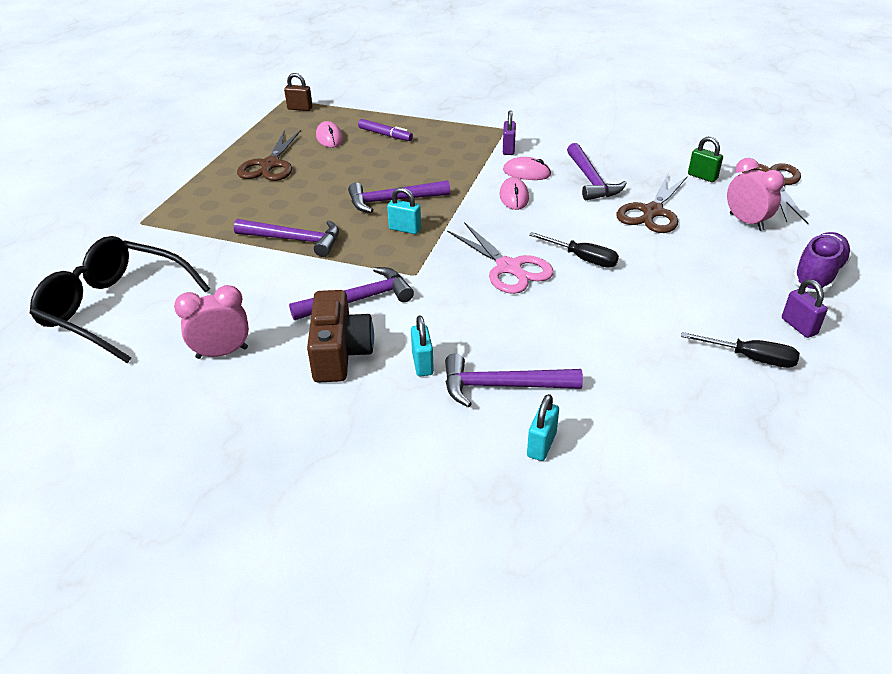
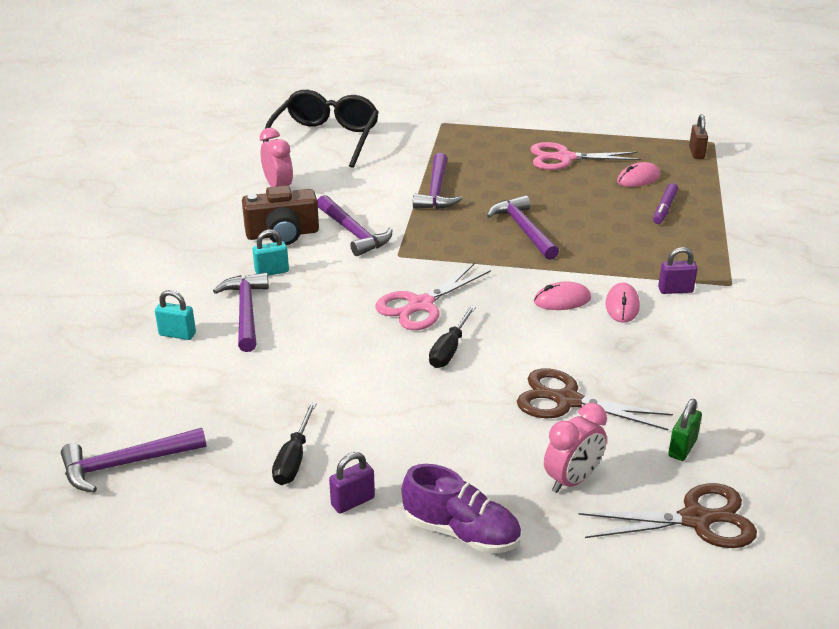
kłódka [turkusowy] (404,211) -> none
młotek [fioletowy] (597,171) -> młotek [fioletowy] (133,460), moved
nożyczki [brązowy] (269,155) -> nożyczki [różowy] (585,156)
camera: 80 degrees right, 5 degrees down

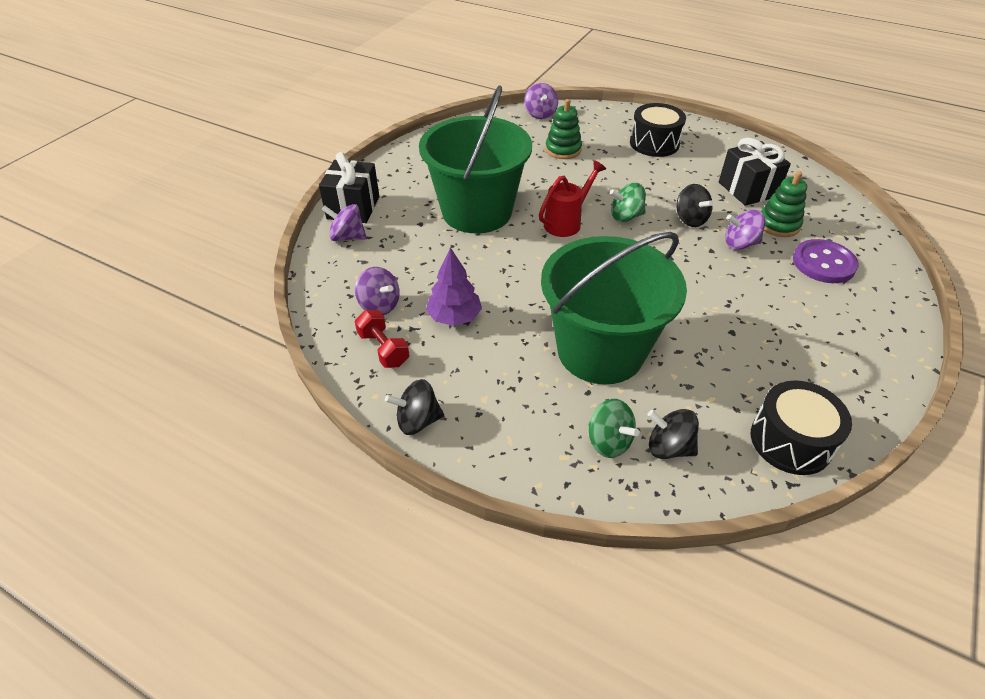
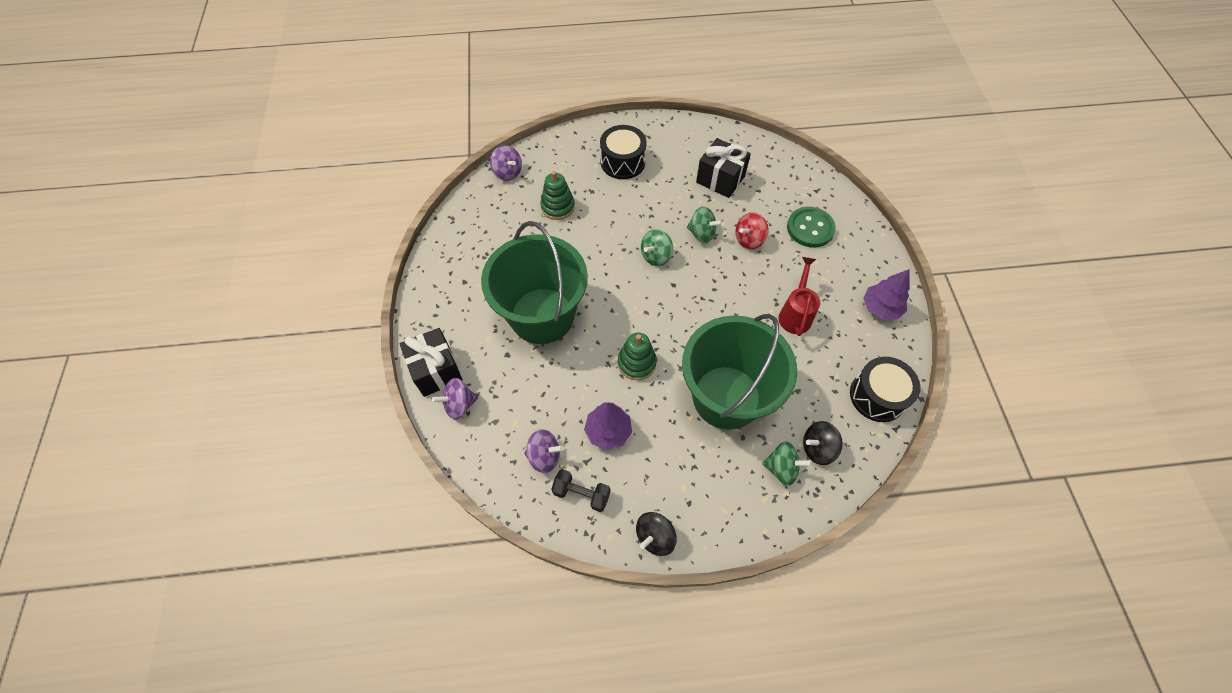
none -> drzewko [fioletowy] (886,294)
konewka [czerwony] (572,198) -> konewka [czerwony] (799,296), moved
zabawka nakładanka [zielony] (784,204) -> zabawka nakładanka [zielony] (637,356), moved
hantel [czerwony] (382,339) -> hantel [czarny] (581,490)
bączek [czarny] (694,205) -> bączek [zielony] (705,224)
bączek [fioletowy] (745,229) -> bączek [czerwony] (752,231)
guzik [fioletowy] (826,261) -> guzik [zielony] (811,227)
camera: 35 degrees left, 15 degrees up

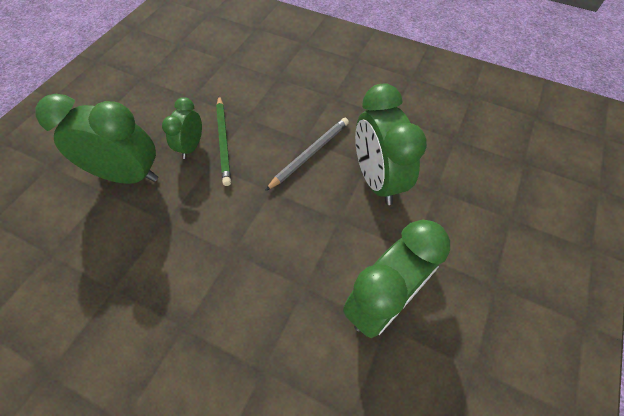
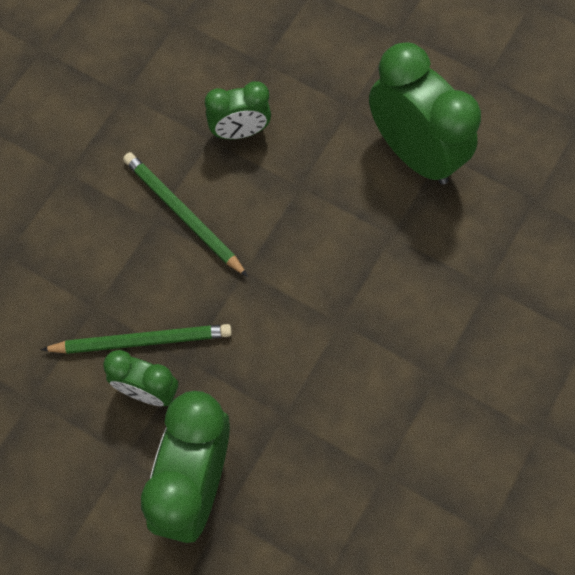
ołówek [szary] (307,154) -> ołówek [zielony] (185,214)
budzik [zielony] (391,144) -> budzik [zielony] (238,110), x0.56
camera: 85 degrees left, 10 degrees up

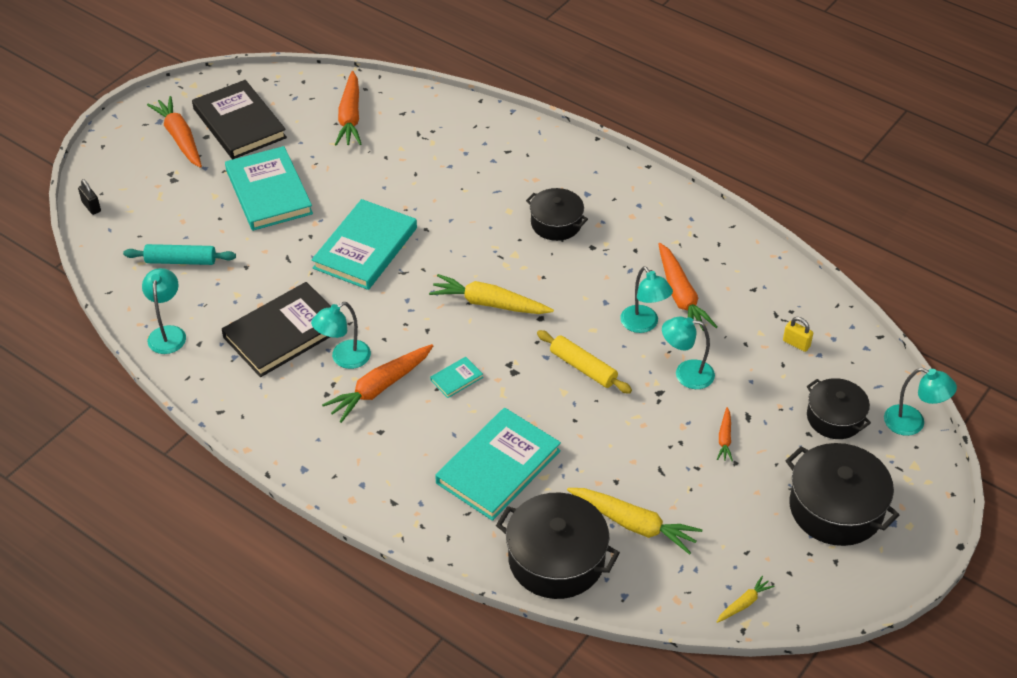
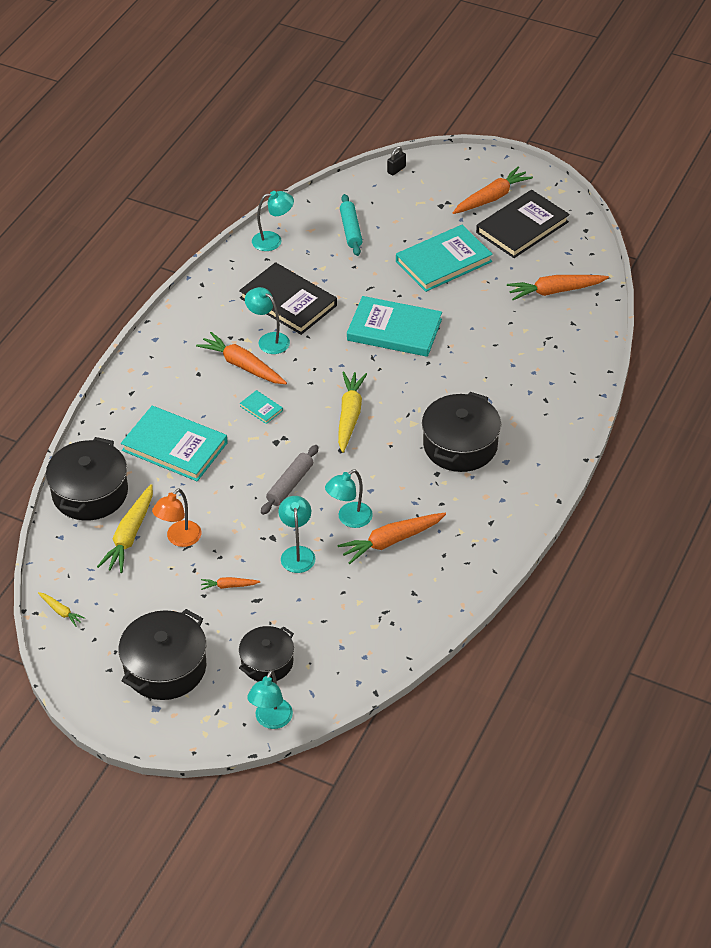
kłódka [żółty] (798,334) -> none
none -> lampka [pomarańczowy] (176,518)
wałek do ciasta [żółty] (584,362) -> wałek do ciasta [szary] (290,480)
garnek [czarny] (557,214) -> garnek [czarny] (461,432), x1.57
camera: 80 degrees right, 0 degrees up

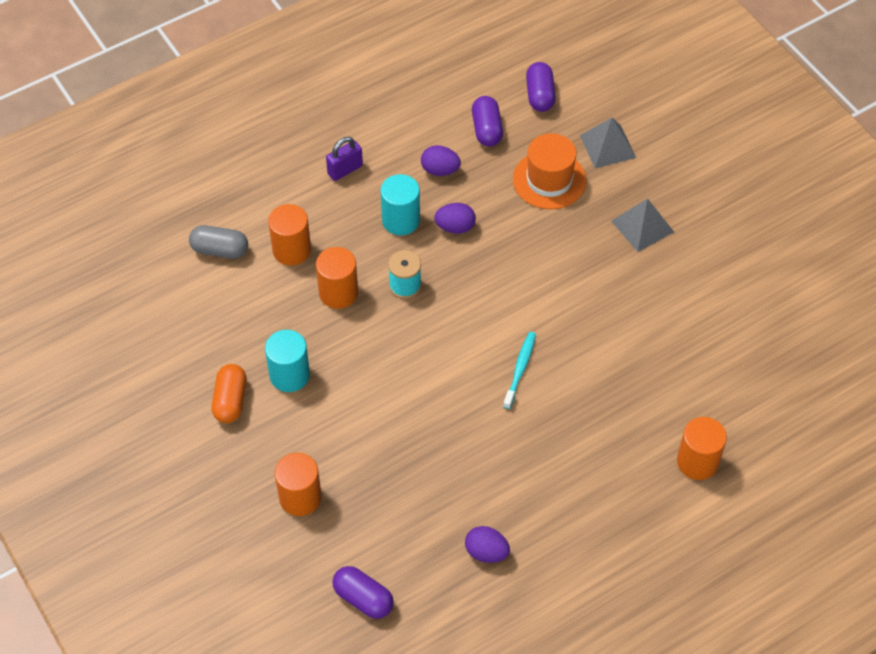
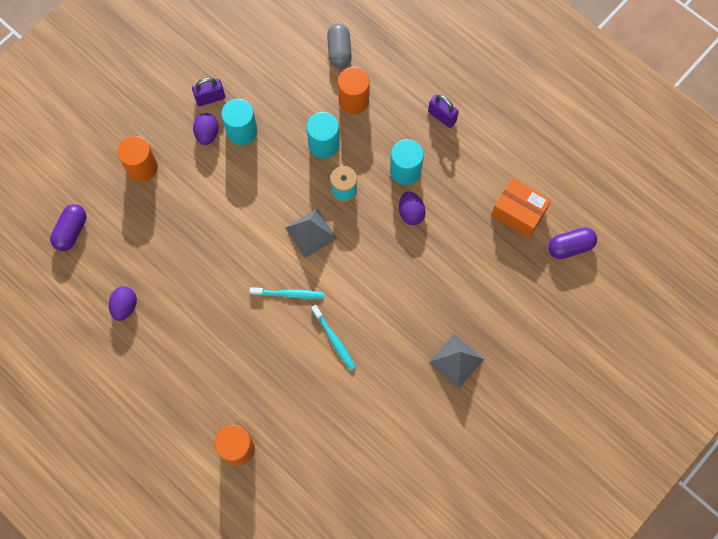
kapelusz [pomarańczowy] (549,171) -> none
none -> szczoteczka do zębów [turkusowy] (333,338)
jajko [fioletowy] (441,160) -> jajko [fioletowy] (206,129), moved
piramida [szary] (608,143) -> piramida [szary] (311,233), moved
kapsułka [pomarańczowy] (229,393) -> kłódka [fioletowy] (208,91)
kapsułka [fioletowy] (487,121) -> pudełko [pomarańczowy] (521,208)
walec [pomarańczowy] (337,278) -> walec [turkusowy] (323,135)
camera: 75 degrees right, 15 degrees up

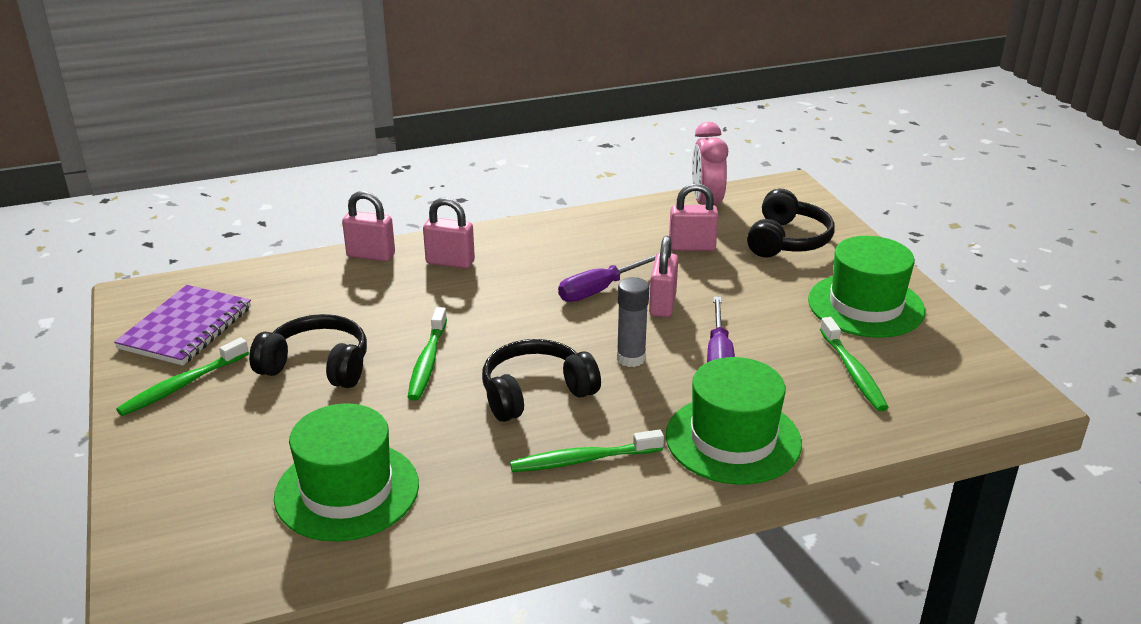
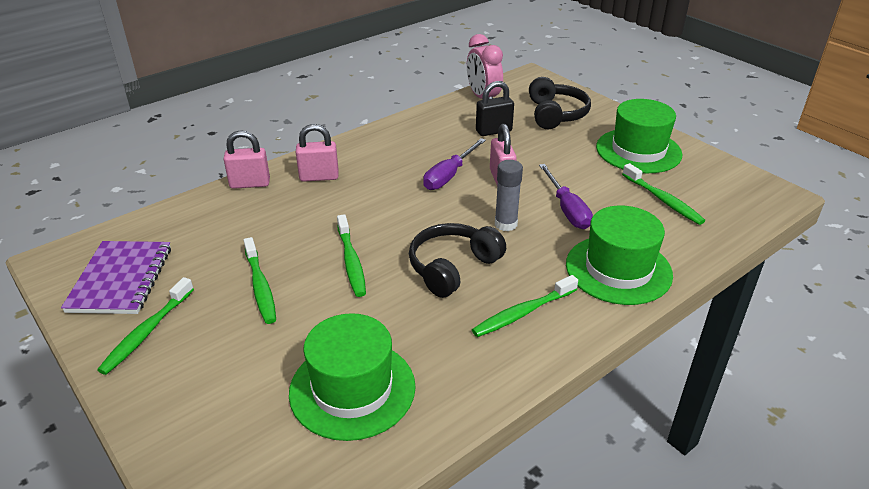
słuchawki [czarny] (308,351) -> szczoteczka do zębów [zielony] (259,280)
kłódka [różowy] (694,217) -> kłódka [czarny] (495,108)
camera: 20 degrees left, 5 degrees up

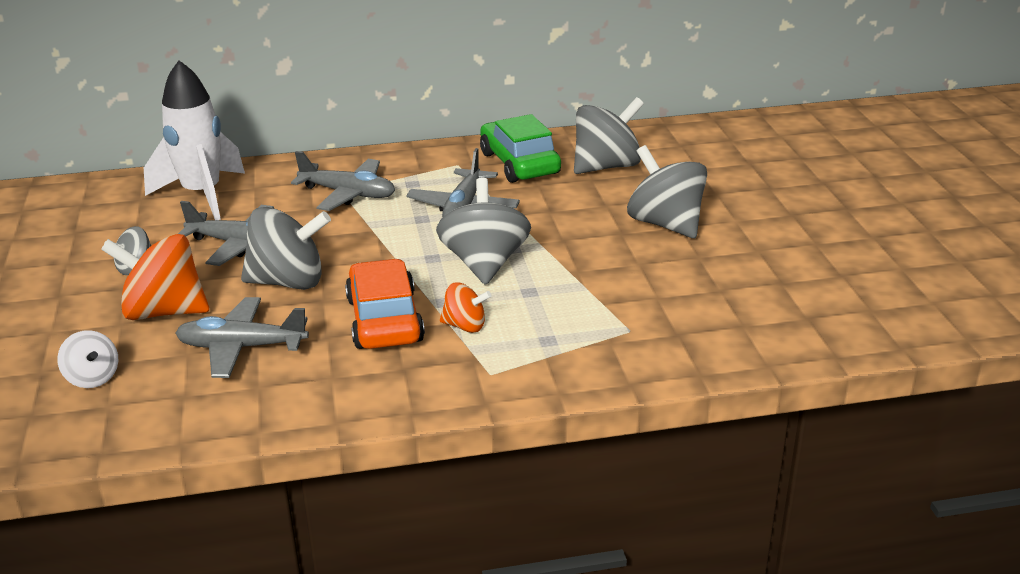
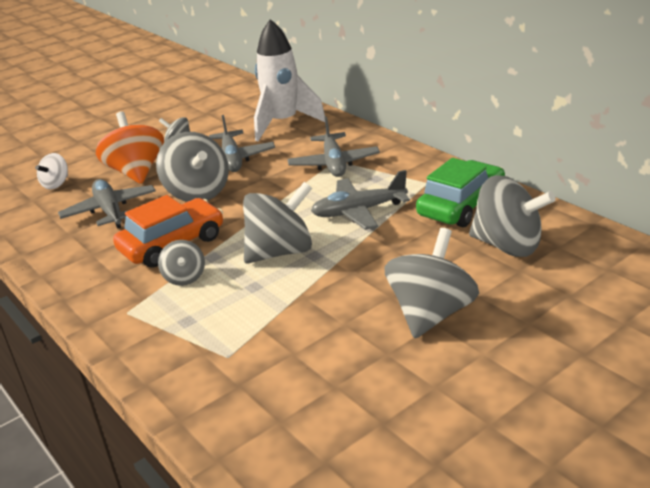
bączek [pomarańczowy] (466,307) -> bączek [szary] (181,263)
camera: 65 degrees right, 0 degrees up

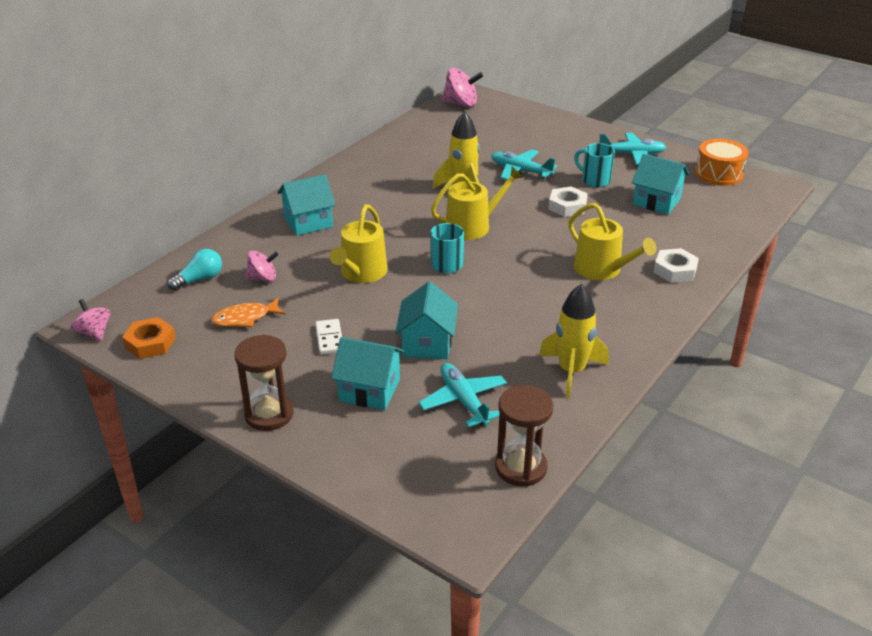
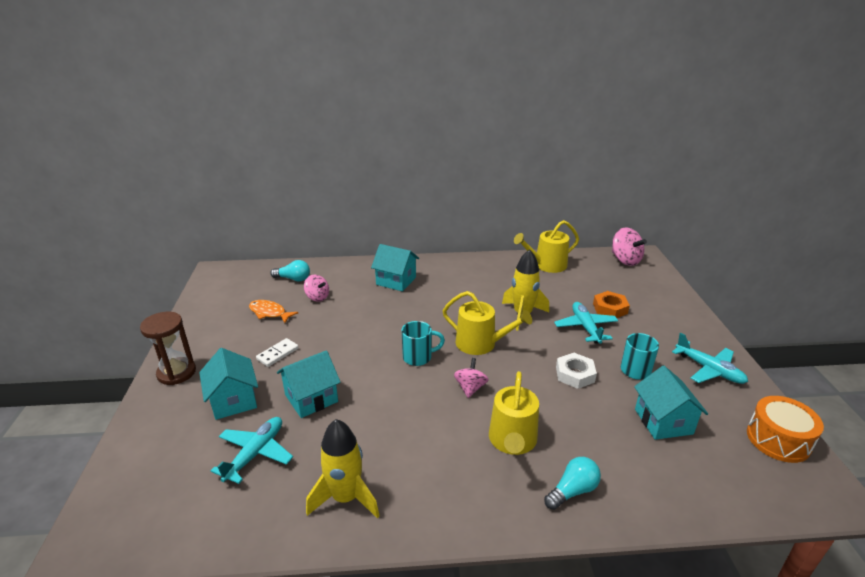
klepsydra [brązowy] (524,436) -> none
bączek [różowy] (90,320) -> bączek [różowy] (471,378), moved
nakrętka [pomarańczowy] (149,338) -> nakrętka [pomarańczowy] (611,304), moved
konewka [żółty] (358,243) -> konewka [żółty] (546,246), moved
nakrętka [biały] (676,265) -> żarówka [turkusowy] (572,483)
camera: 50 degrees right, 5 degrees down

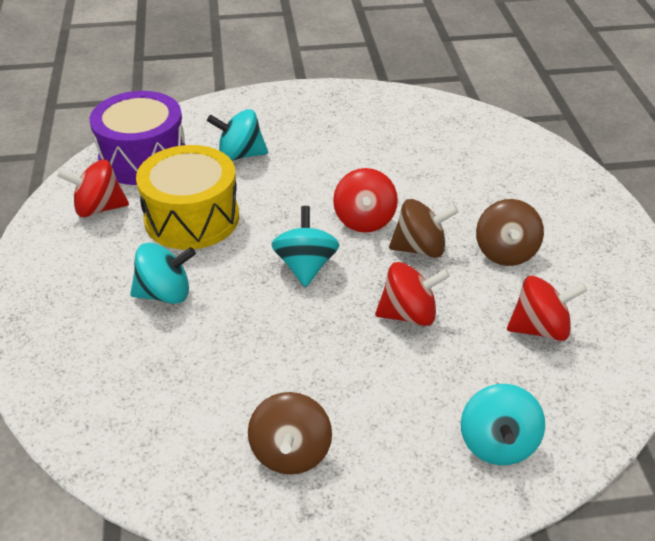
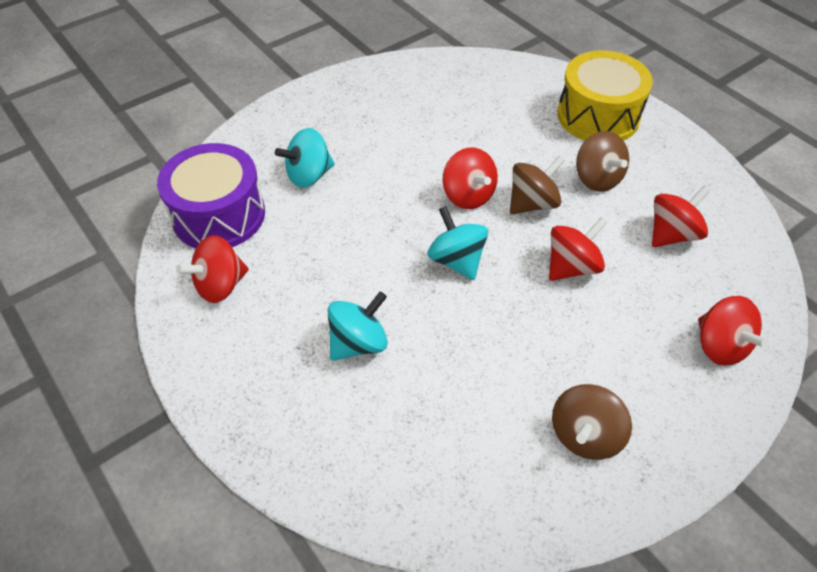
bęben [żółty] (187,197) -> bęben [żółty] (605,95), moved
bączek [turkusowy] (503,424) -> bączek [czerwony] (733,331)
bączek [brązowy] (290,433) -> bączek [brązowy] (592,422), 60 degrees clockwise
camera: 30 degrees left, 10 degrees up

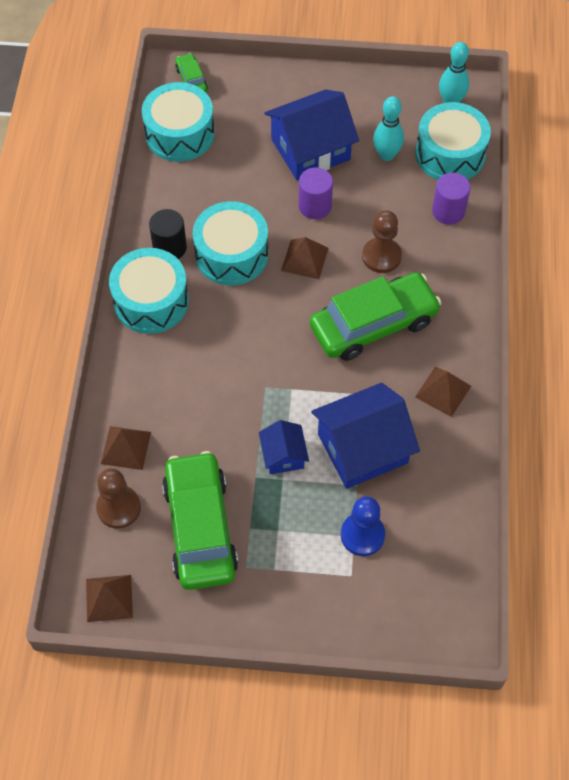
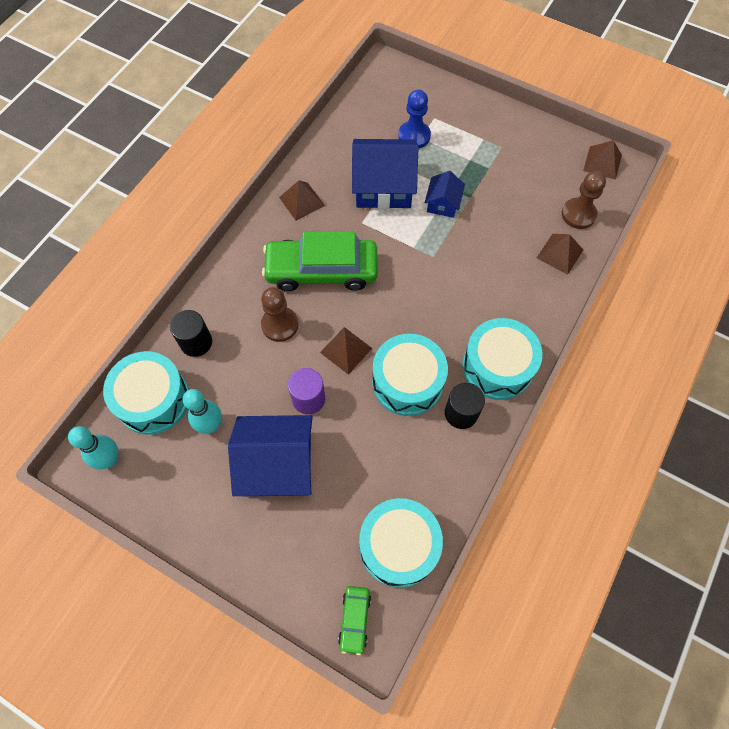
samochód [zielony] (200,520) -> none
walec [fioletowy] (451,199) -> walec [czarny] (191,333)
camera: 155 degrees left, 5 degrees up

